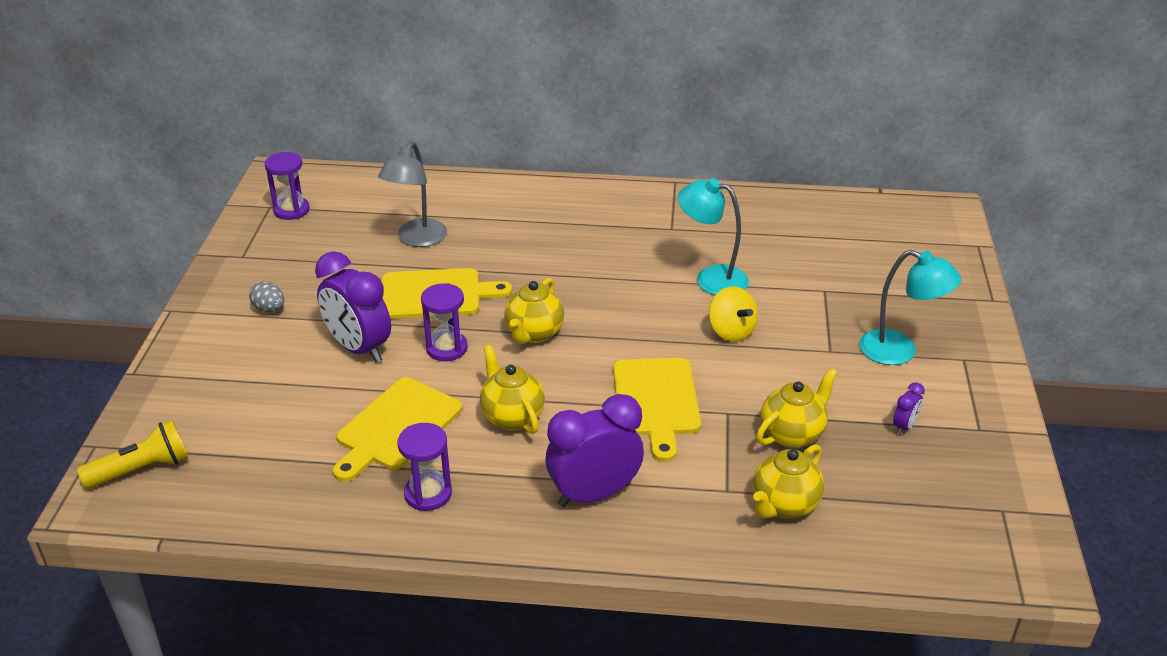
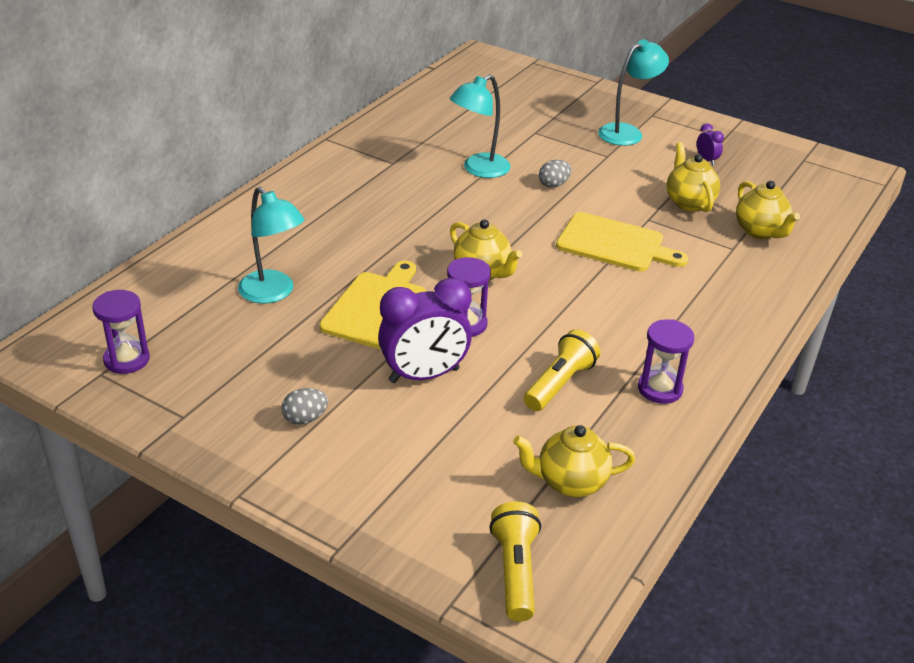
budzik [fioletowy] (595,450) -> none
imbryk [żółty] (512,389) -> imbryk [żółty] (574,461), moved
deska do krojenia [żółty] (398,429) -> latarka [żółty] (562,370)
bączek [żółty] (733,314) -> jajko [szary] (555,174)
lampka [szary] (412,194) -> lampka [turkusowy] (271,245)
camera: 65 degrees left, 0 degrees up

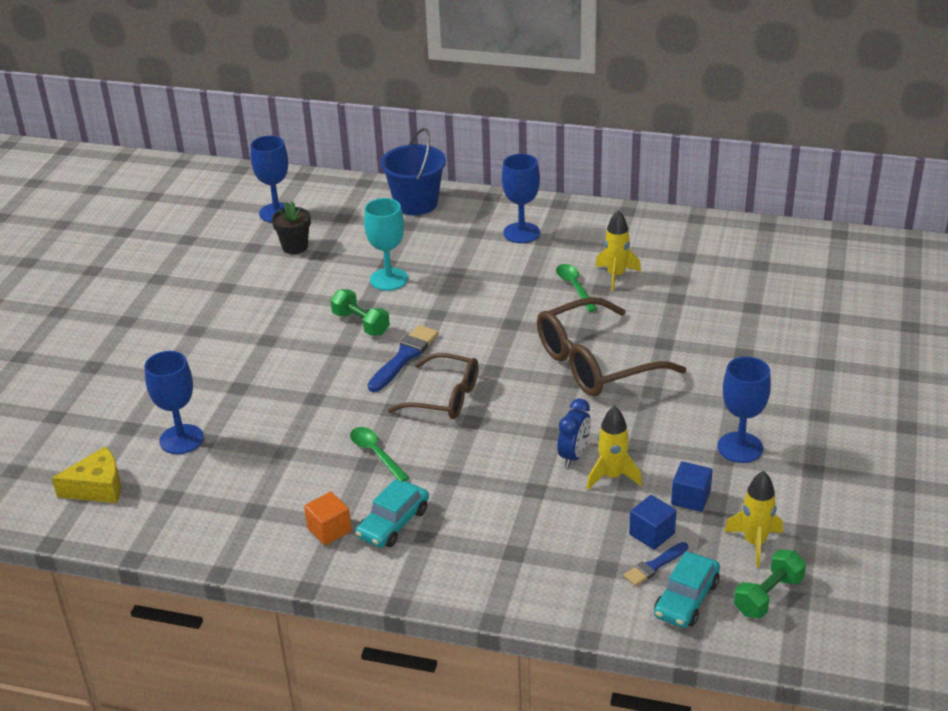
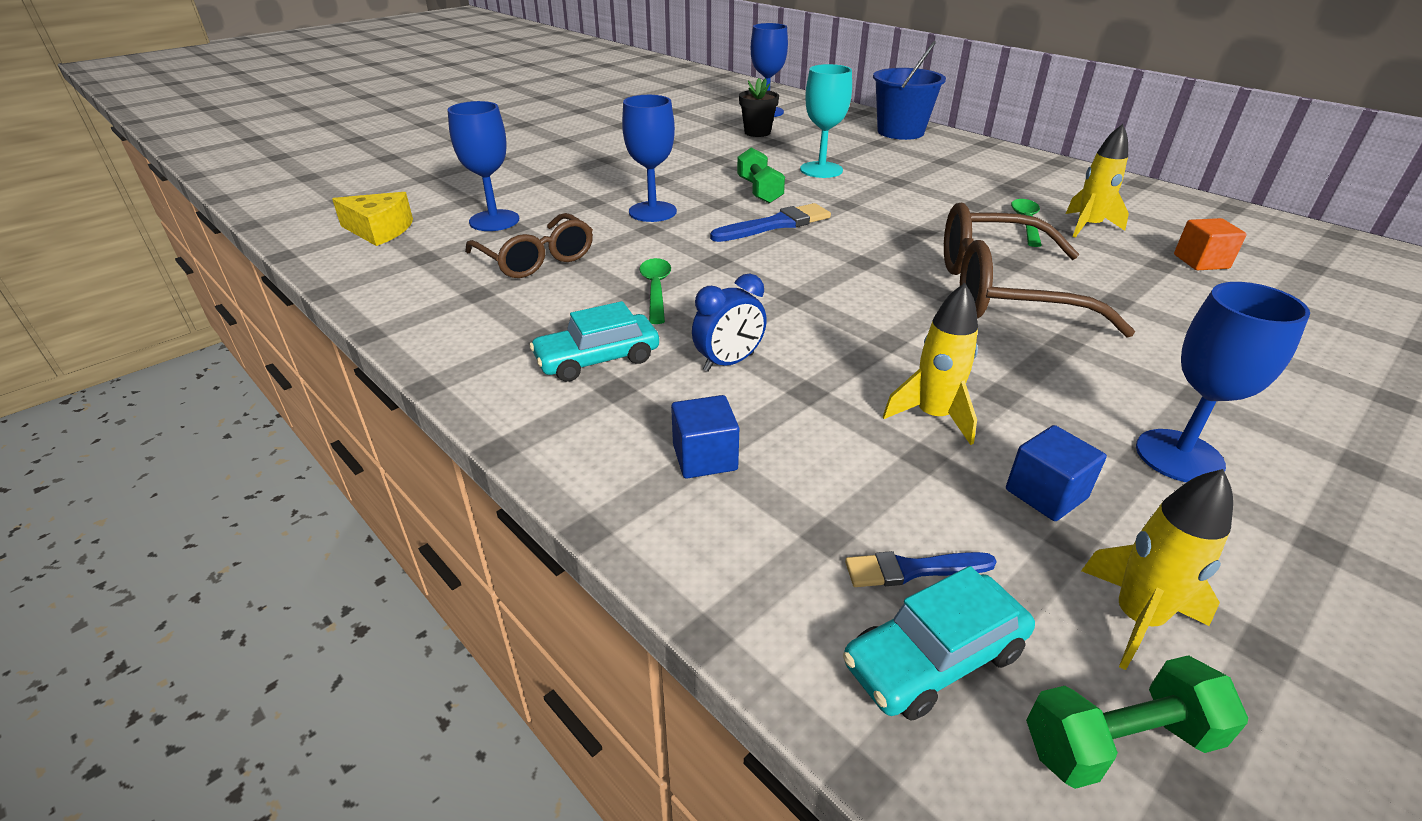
sześcian [pomarańczowy] (327,518) -> sześcian [pomarańczowy] (1210,244), moved
okulary [brązowy] (433,386) -> okulary [brązowy] (529,245), moved
kielich [niebieski] (521,198) -> kielich [niebieski] (649,158), moved
budzik [niebieski] (574,432) -> budzik [niebieski] (729,323), moved
sześcian [niebieski] (653,522) -> sześcian [niebieski] (705,436), moved
camera: 30 degrees right, 0 degrees up

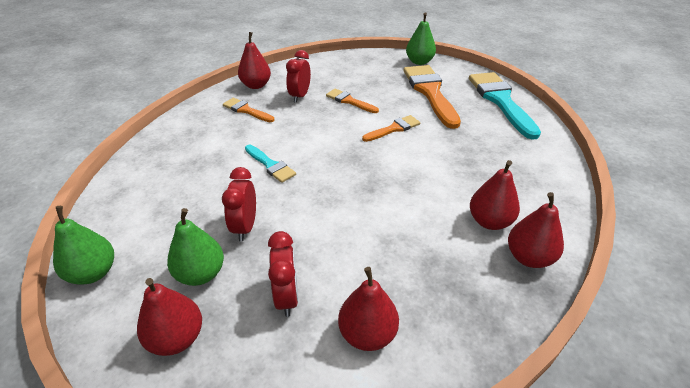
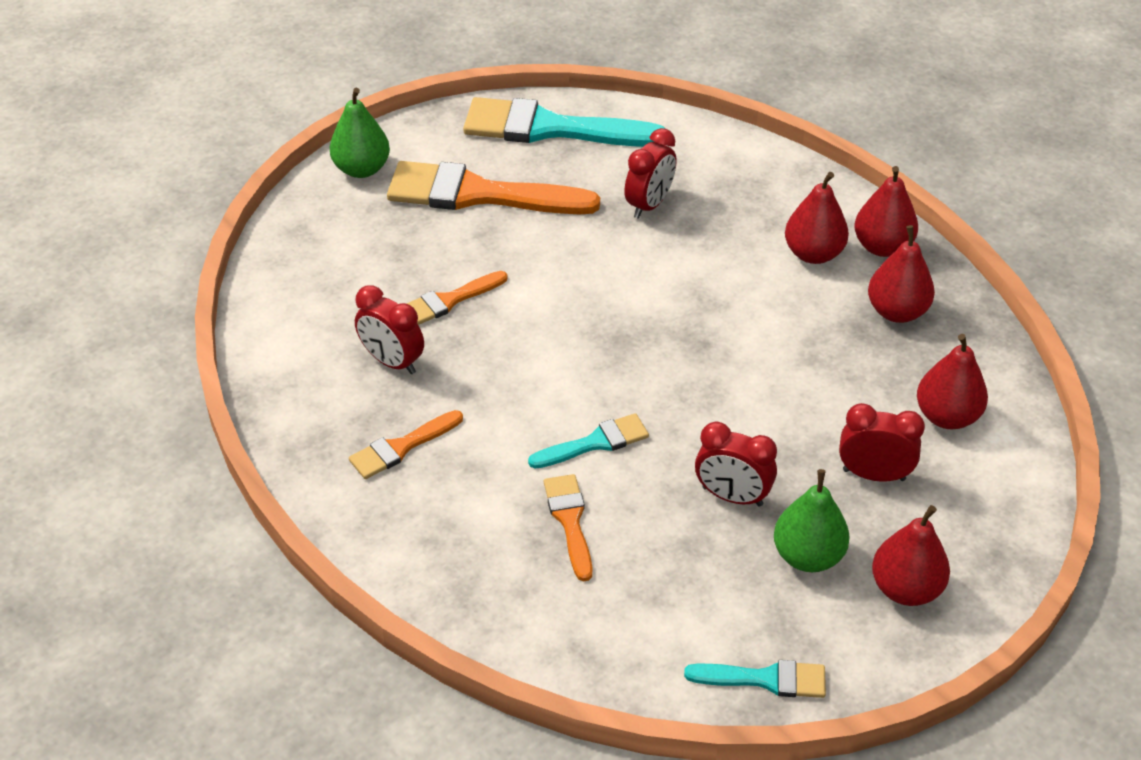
none -> budzik [czerwony] (650,173)
gruszka [czerwony] (254,60) -> gruszka [czerwony] (901,274), moved
pędzel [pomarańczowy] (391,128) -> pędzel [pomarańczowy] (568,528), moved
gruszka [zielony] (83,245) -> pędzel [turkusowy] (755,679)
camera: 70 degrees left, 5 degrees up

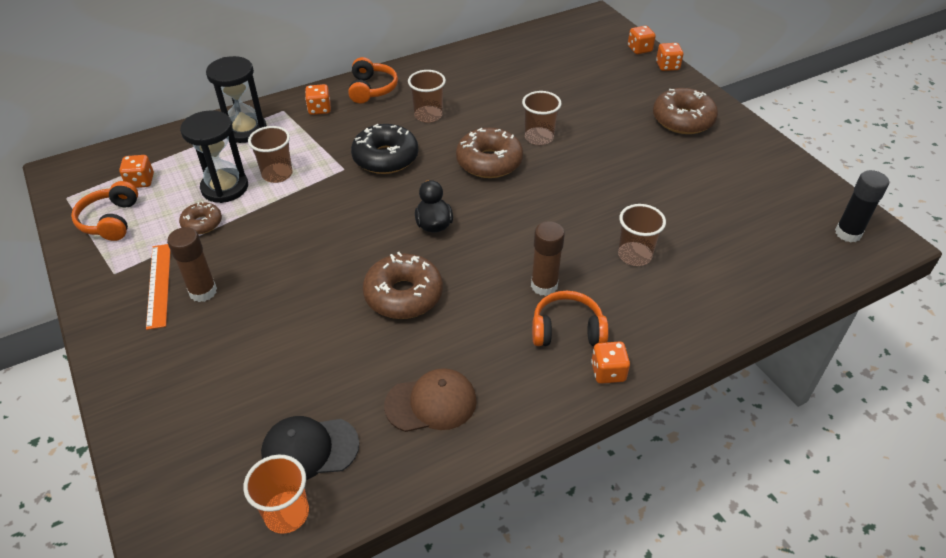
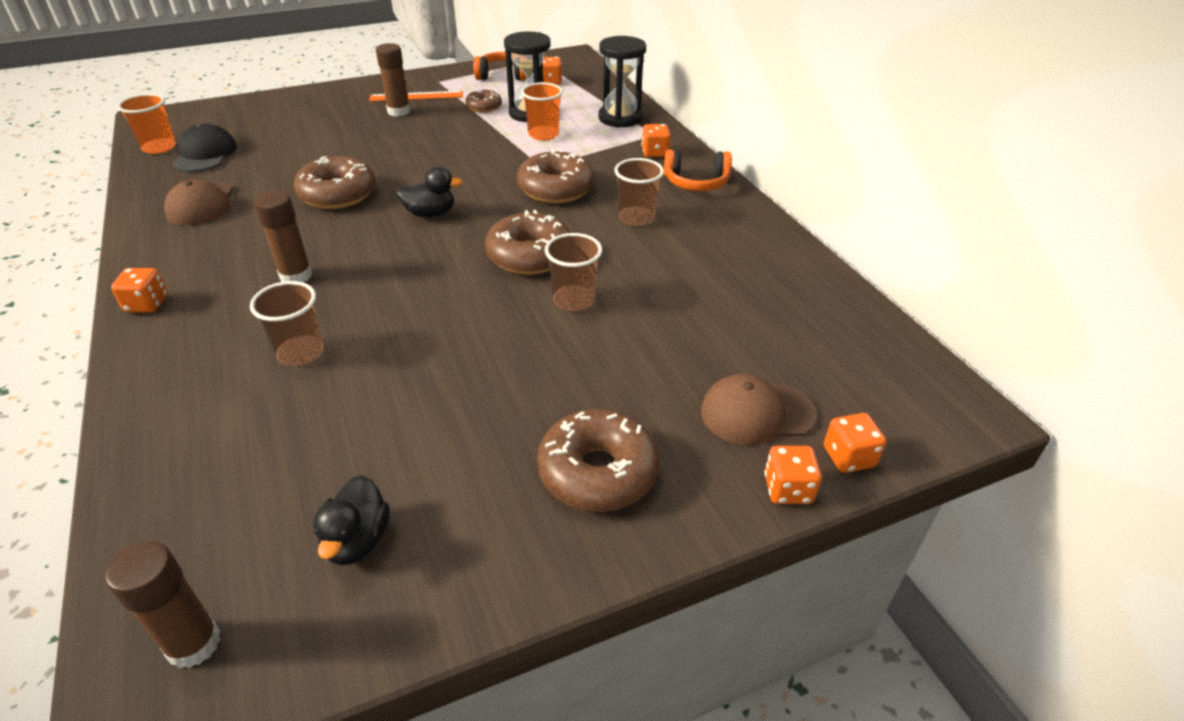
słuchawki [pomarańczowy] (570,318) -> none
none -> kaczka [czarny] (351,520)
none -> czapka [brązowy] (759,409)
szklanka [brązowy] (270,154) -> szklanka [pomarańczowy] (542,111)
donut [czarny] (384,149) -> donut [brązowy] (555,176)
klej w sztyfcie [czarny] (862,206) -> klej w sztyfcie [brązowy] (163,604)
camera: 95 degrees right, 5 degrees down

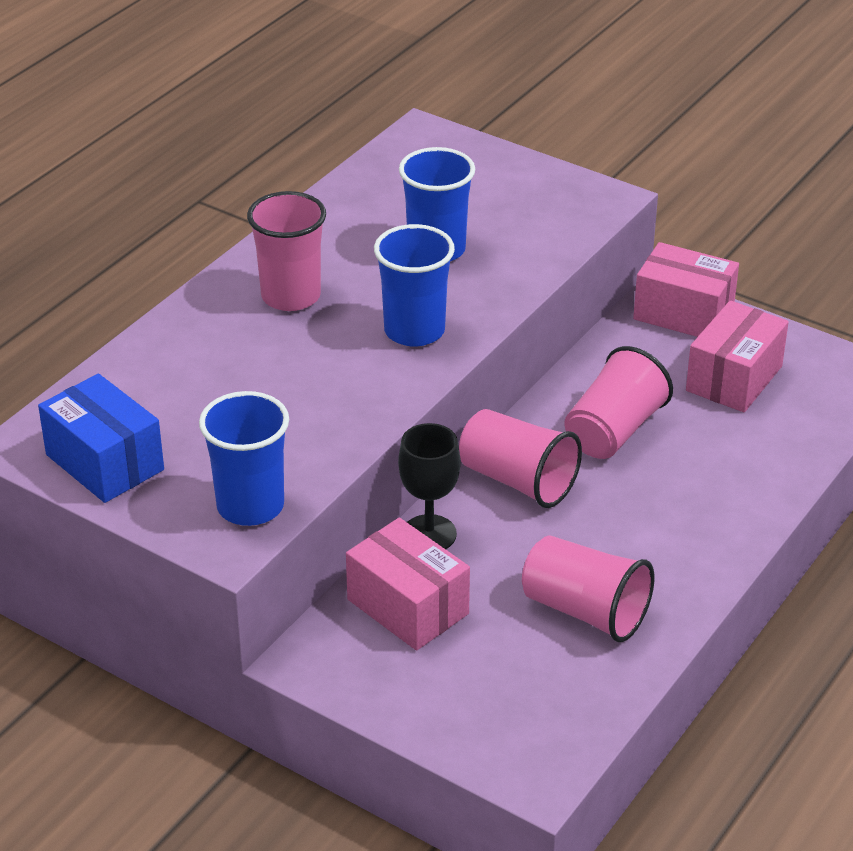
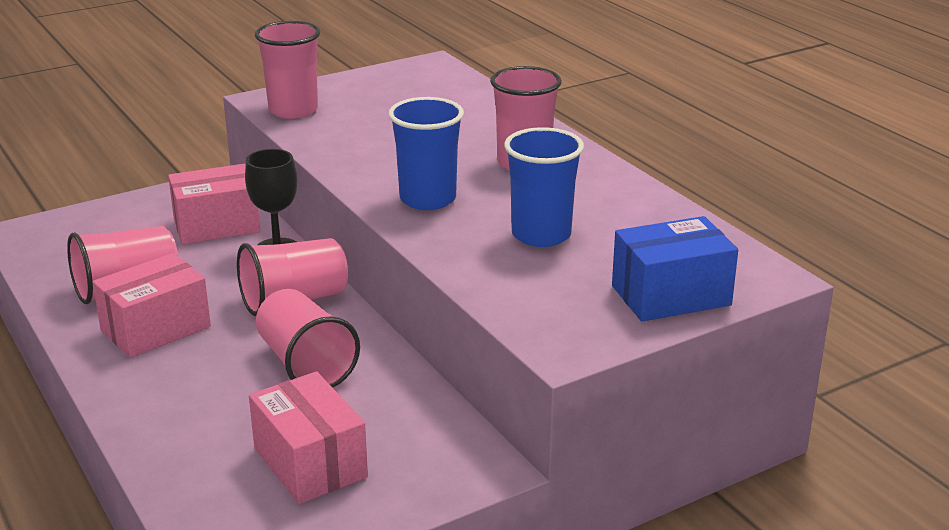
pudełko [niebieski] (101,438) -> pudełko [niebieski] (675,269), moved
pudełko [różowy] (686,289) -> pudełko [różowy] (151,305), moved
szklanka [niebieski] (244,458) -> szklanka [różowy] (287,70)
camera: 115 degrees right, 10 degrees down

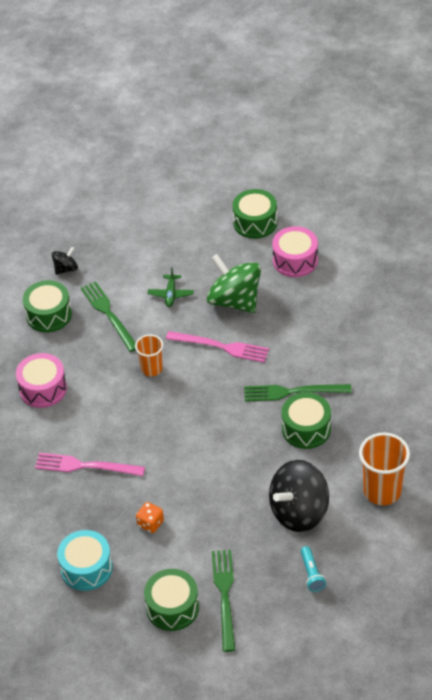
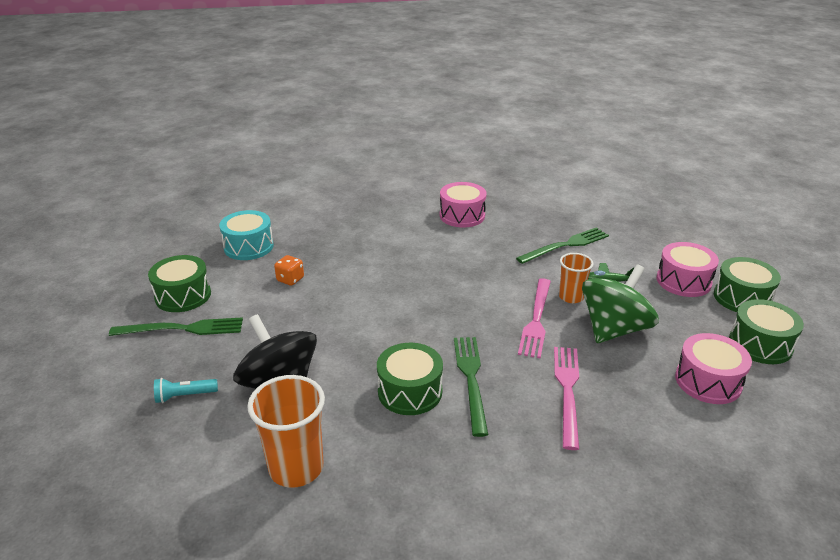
bączek [czarny] (65,261) -> none
none -> bęben [różowy] (688,269)
bęben [zielony] (47,306) -> bęben [zielony] (747,284), moved
widelec [różowy] (90,464) -> widelec [różowy] (566,398), moved
szklanka [pomarańczowy] (149,355) -> szklanka [pomarańczowy] (576,278), moved
camera: 85 degrees right, 15 degrees down

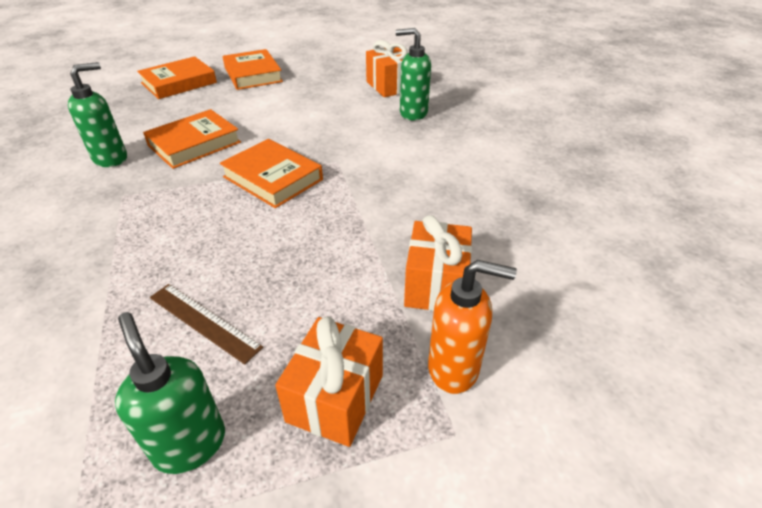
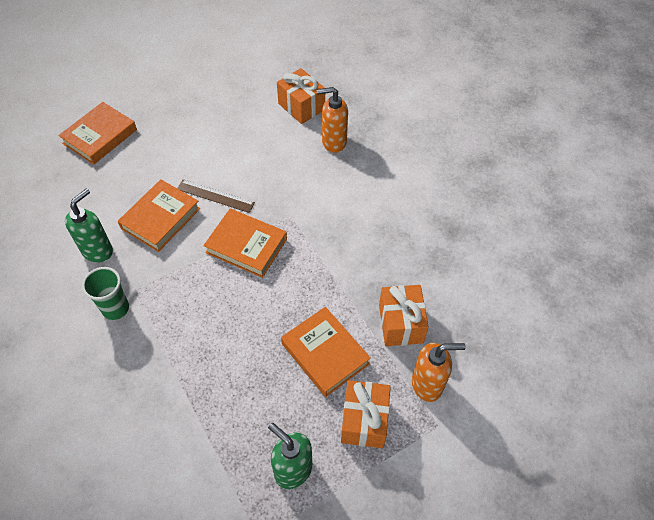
none -> szklanka [zielony] (105,293)
linijka [brązowy] (206,324) -> linijka [brązowy] (216,196), moved
książka [pomarańczowy] (253,69) -> książka [pomarańczowy] (326,352), moved
dozownik mydła [zielony] (413,74) -> dozownik mydła [pomarańczowy] (332,120)
camera: 15 degrees left, 15 degrees up

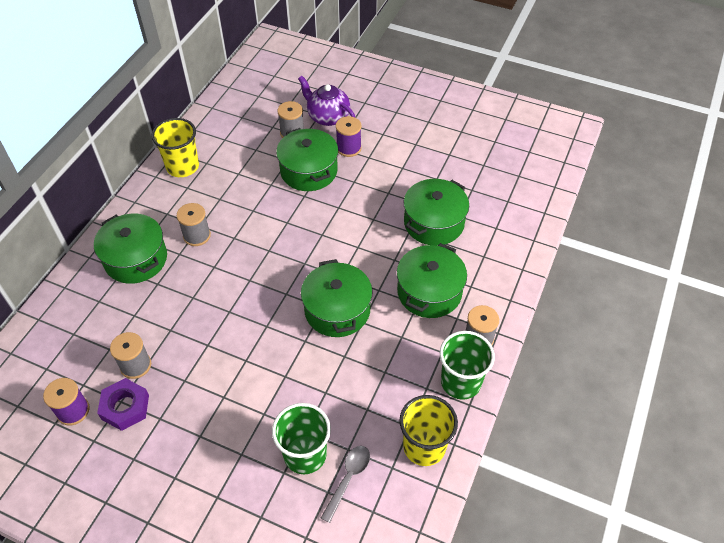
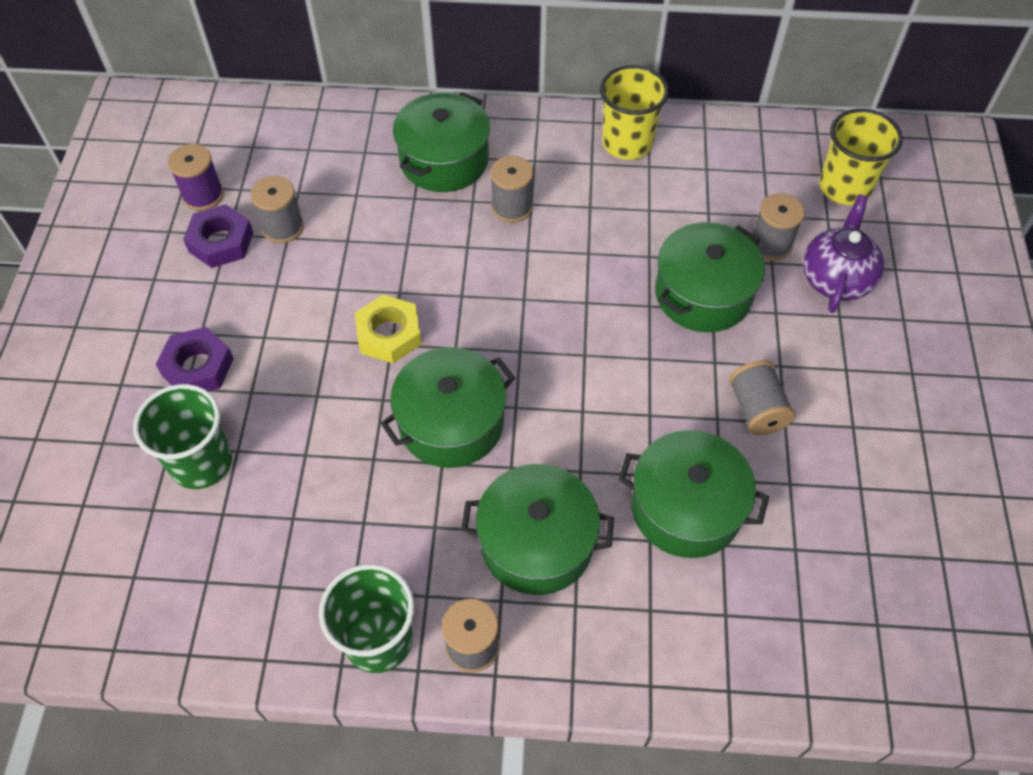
łyżka [szary] (345,484) -> none
szpulka [fioletowy] (348,136) -> none
none -> nakrętka [fioletowy] (195,359)
none -> nakrętka [żółty] (388,329)
none -> szpulka [szary] (762,397)
szklanka [żółty] (428,430) -> szklanka [żółty] (861,157), moved
camera: 70 degrees right, 5 degrees up

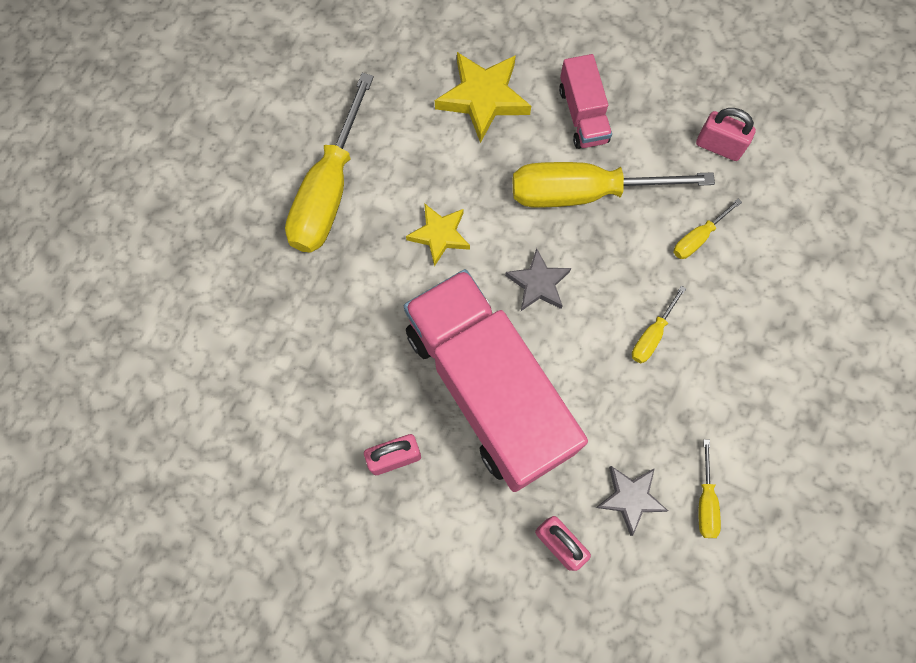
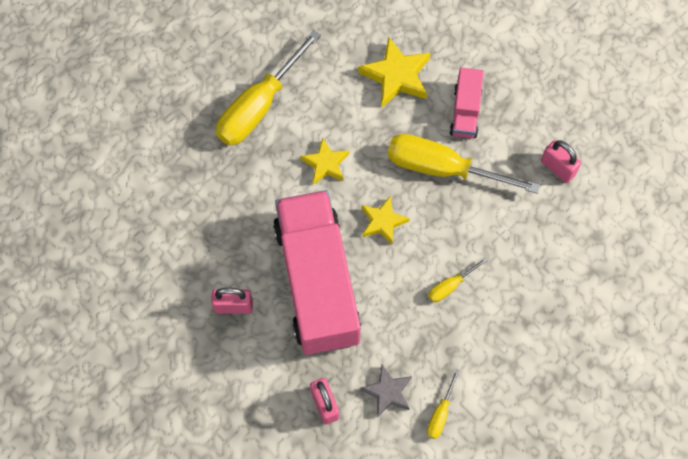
śrubokręt [żółty] (708,229) -> none
gwiazda [szary] (538,279) -> gwiazda [żółty] (385,220)
camera: 20 degrees right, 5 degrees down

